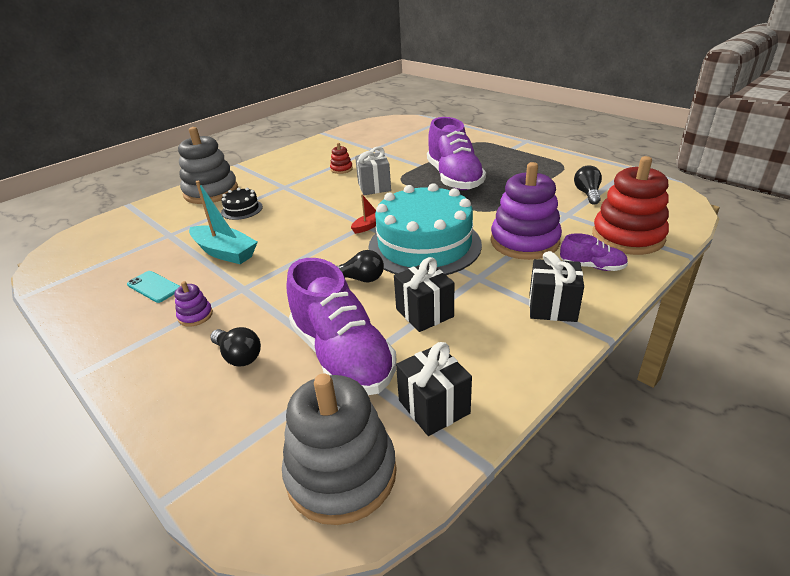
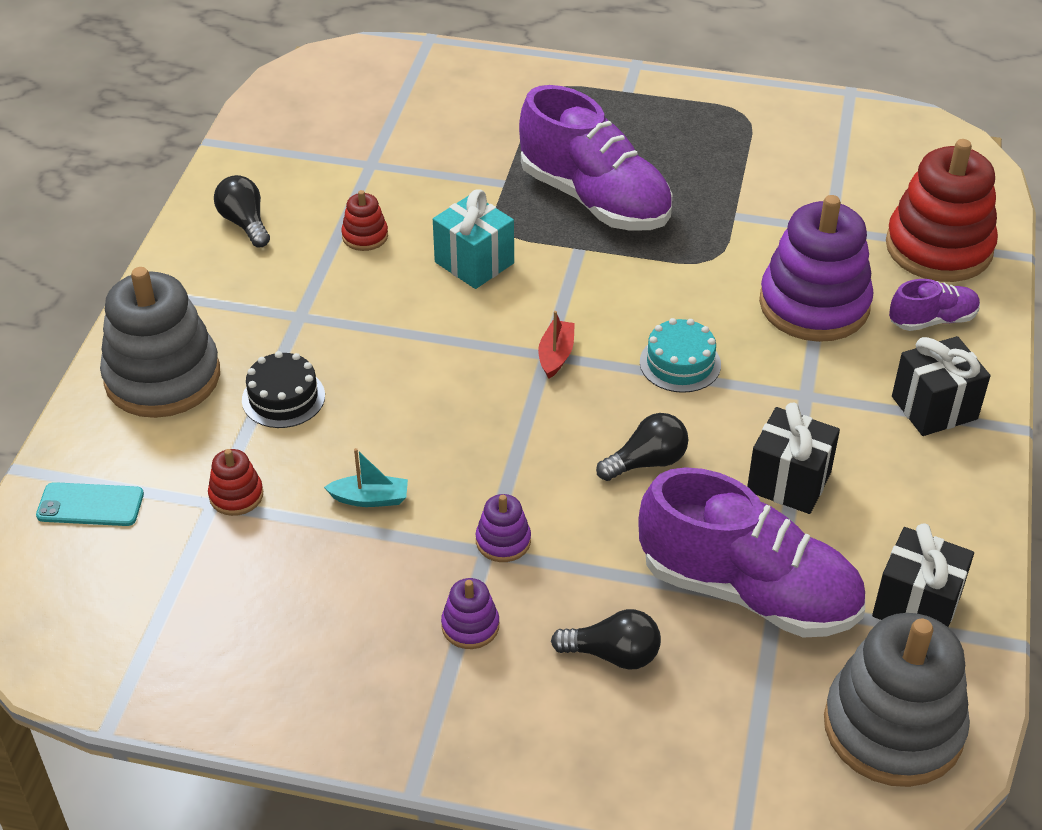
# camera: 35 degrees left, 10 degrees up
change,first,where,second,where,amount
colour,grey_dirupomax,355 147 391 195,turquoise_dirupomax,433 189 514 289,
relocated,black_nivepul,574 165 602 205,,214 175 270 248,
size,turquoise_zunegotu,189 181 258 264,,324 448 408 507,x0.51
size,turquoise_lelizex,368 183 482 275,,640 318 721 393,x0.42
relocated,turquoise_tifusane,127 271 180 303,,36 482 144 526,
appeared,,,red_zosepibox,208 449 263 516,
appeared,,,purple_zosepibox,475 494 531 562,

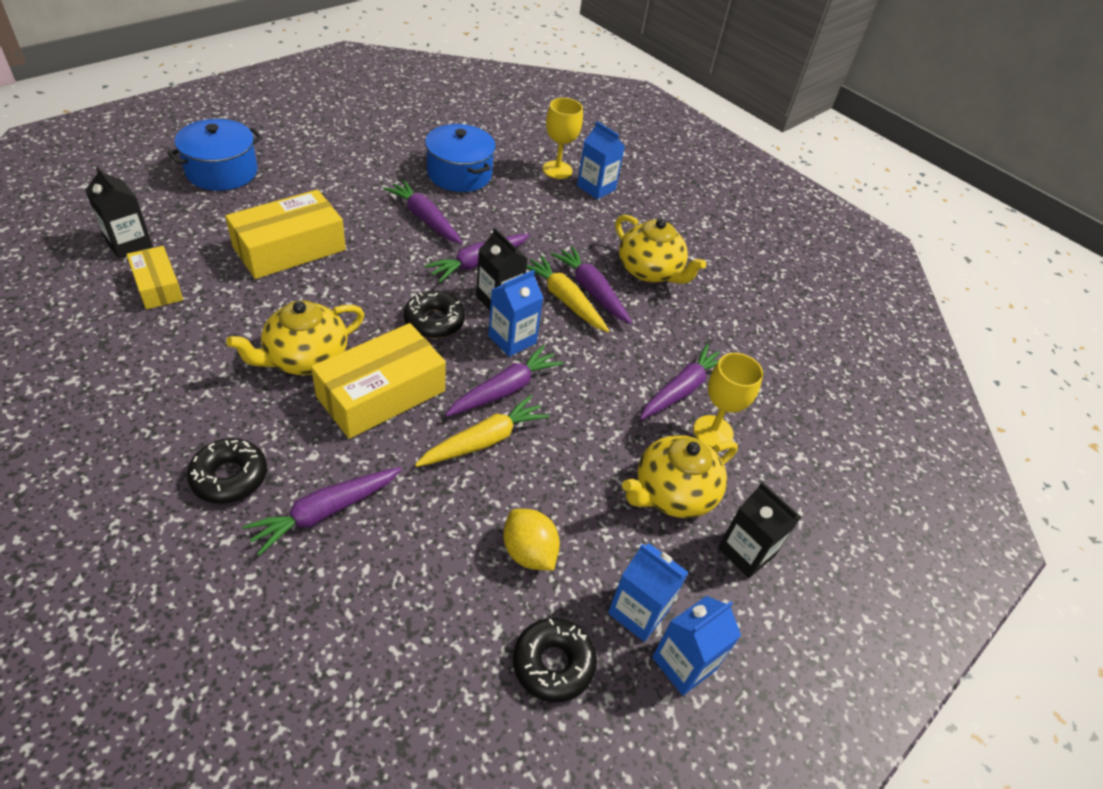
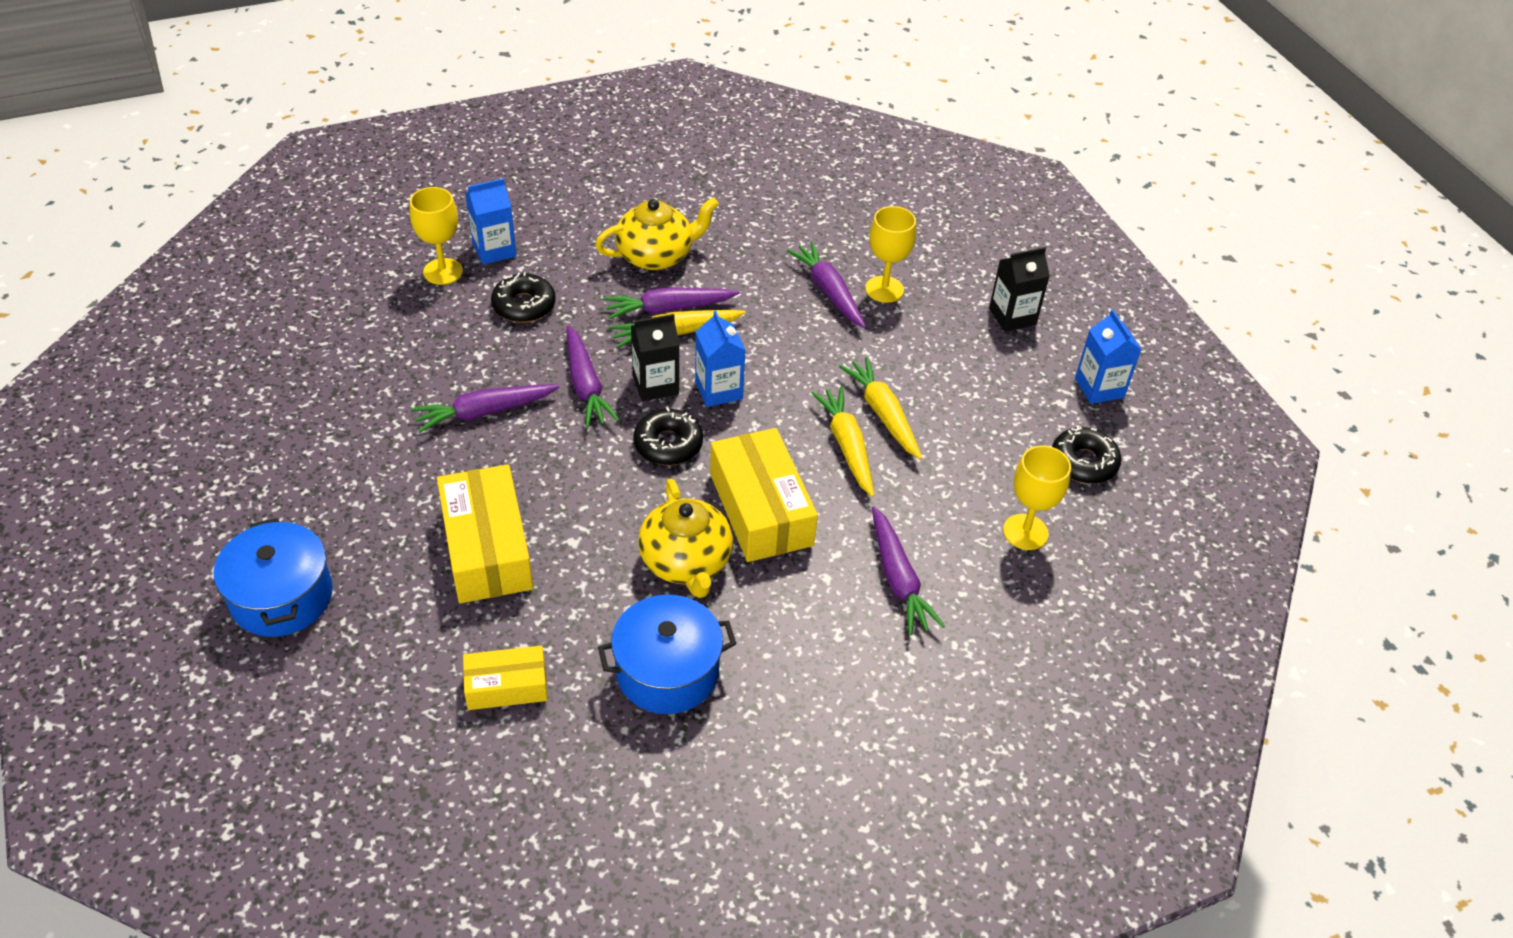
# camera: 65 degrees left, 0 degrees up
change,first,where,second,where,amount
relocated,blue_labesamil,425 124 496 192,,598 594 736 714,
missing,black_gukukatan,85 167 153 259,,,
missing,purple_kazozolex,445 345 563 417,,,
missing,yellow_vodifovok,622 435 738 518,,,
relocated,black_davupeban,187 438 267 504,,491 272 556 323,
missing,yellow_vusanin,503 509 560 571,,,
missing,blue_gukukatan,608 543 689 642,,,
appeared,,,yellow_kazozolex,839 357 922 460,
appeared,,,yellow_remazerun,1003 445 1071 550,

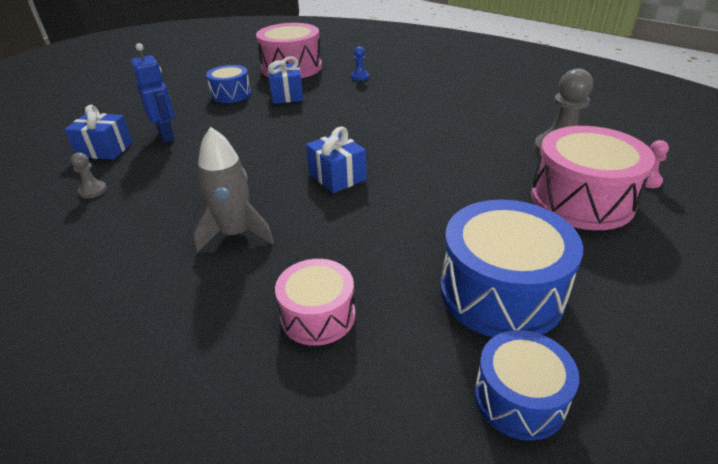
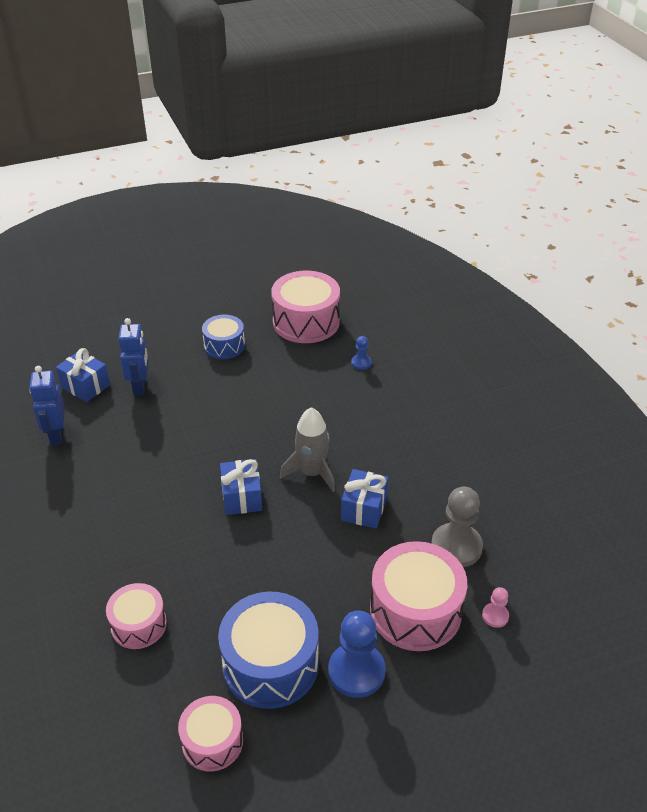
# camera: 25 degrees right, 5 degrees up
change,first,where,second,where,amount
relocated,blue_dirupomax,268 56 303 104,,341 469 388 528,
relocated,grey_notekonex,193 127 274 253,,280 407 335 492,
exchanged,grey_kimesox,71 152 107 198,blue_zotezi,29 366 65 445,
colour,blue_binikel,475 330 579 441,pink_binikel,178 696 243 772,
appeared,,,blue_kimesox,328 611 386 698,

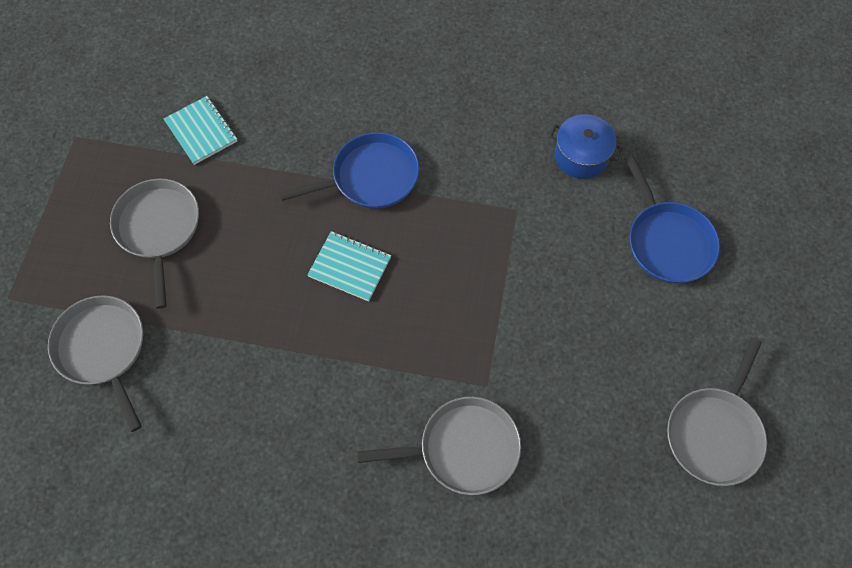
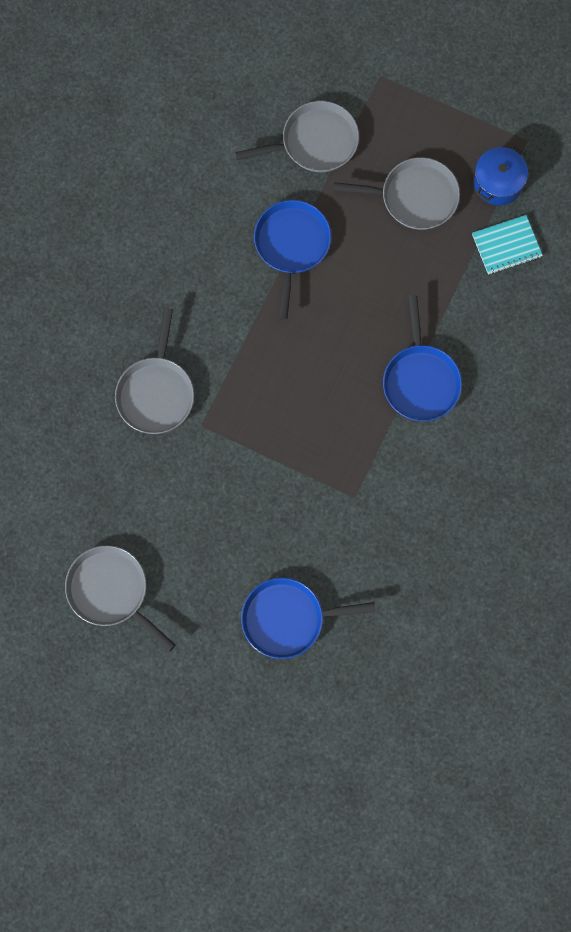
# camera: 105 degrees right, 10 degrees up
change,first,where,second,where,amount
relocated,blue_labesamil,549 114 623 179,,474 146 528 205,
missing,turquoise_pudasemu,307 231 391 301,,,
appeared,,,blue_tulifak,254 200 331 320,

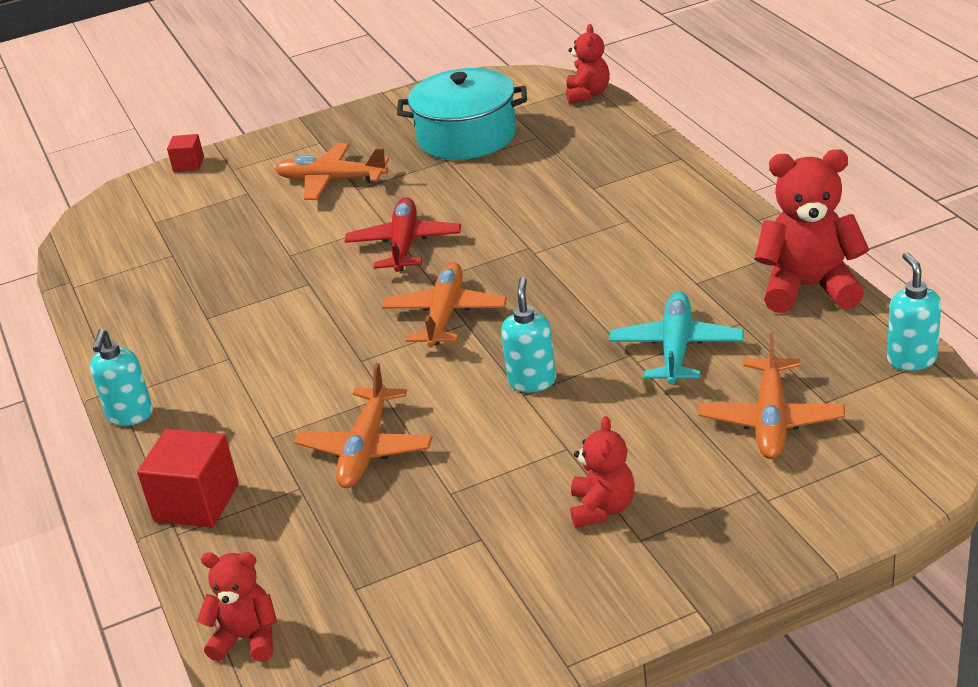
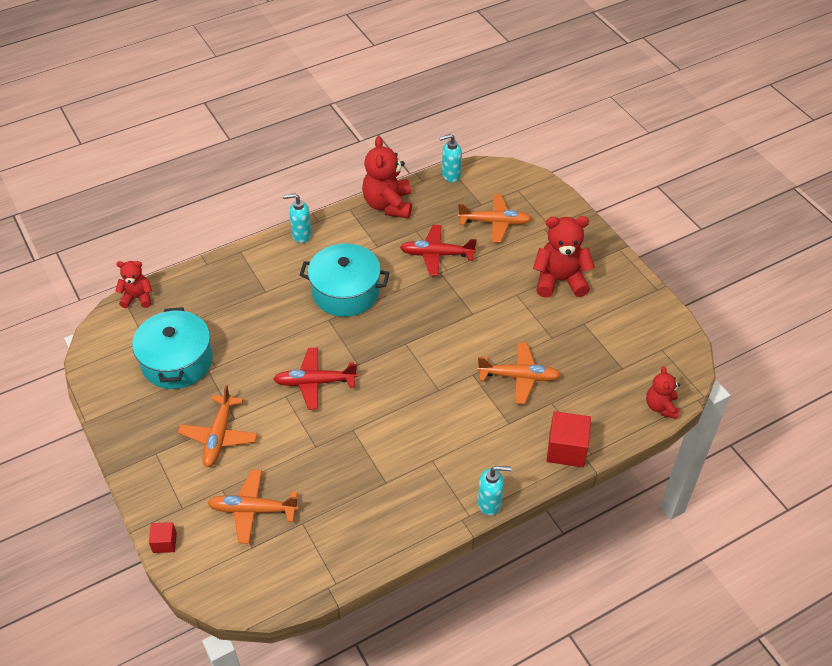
# camera: 100 degrees left, 15 degrees up
change,first,where,second,where,amount
relocated,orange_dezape,382 262 507 348,,207 469 299 544,
relocated,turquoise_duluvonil,501 277 556 392,,283 194 312 243,
colour,turquoise_dezape,609 292 744 385,red_dezape,400 225 477 276,
size,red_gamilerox,570 416 635 528,,533 216 595 298,x1.70
appeared,,,turquoise_labesamil,300 243 390 317,

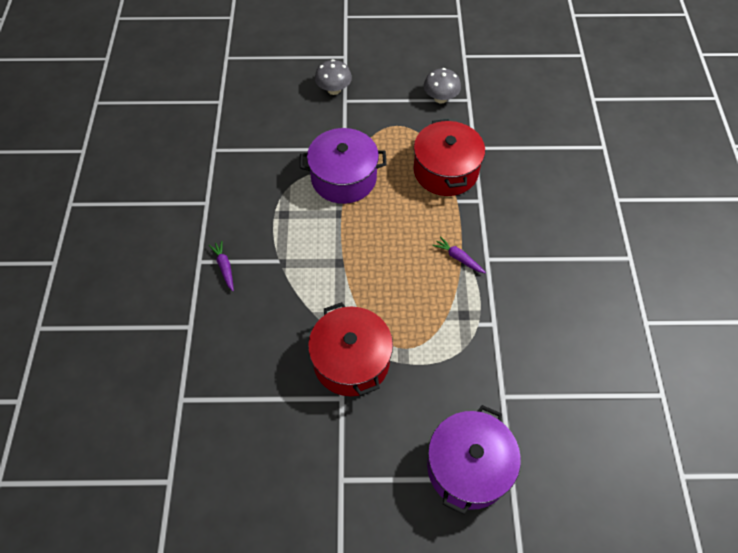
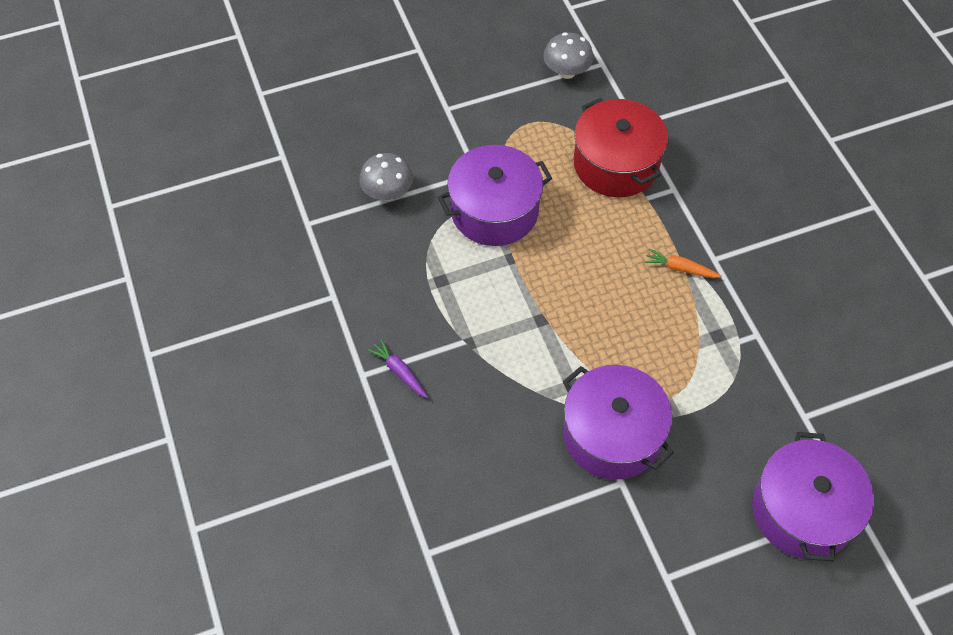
# camera: 20 degrees left, 0 degrees up
change,first,where,second,where,amount
relocated,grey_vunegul,315 59 352 95,,359 153 413 201,
colour,purple_kazozolex,432 236 486 273,orange_kazozolex,645 248 722 278,
colour,red_labesamil,308 302 393 396,purple_labesamil,563 365 674 480,

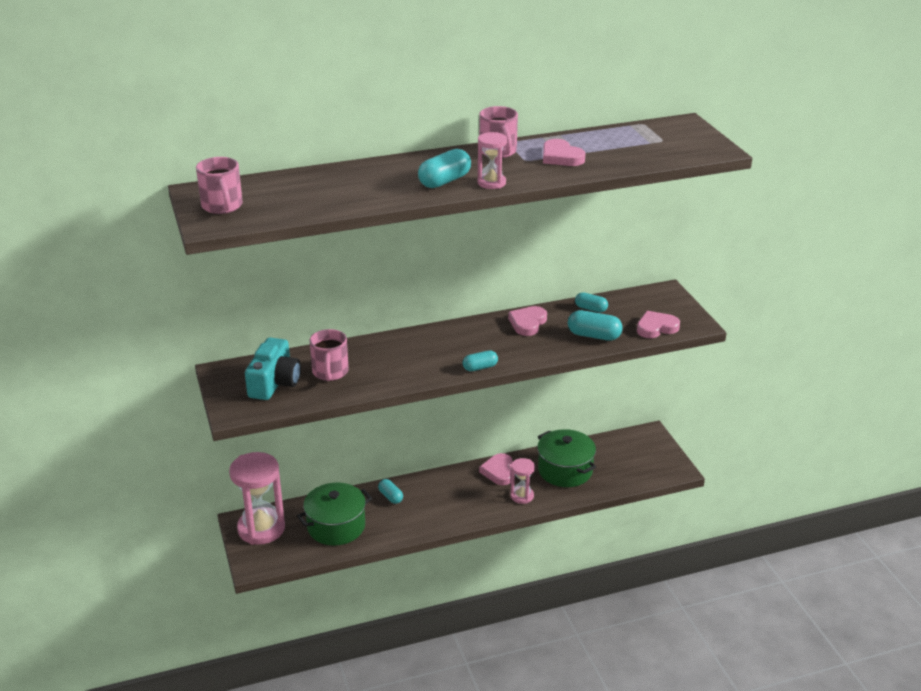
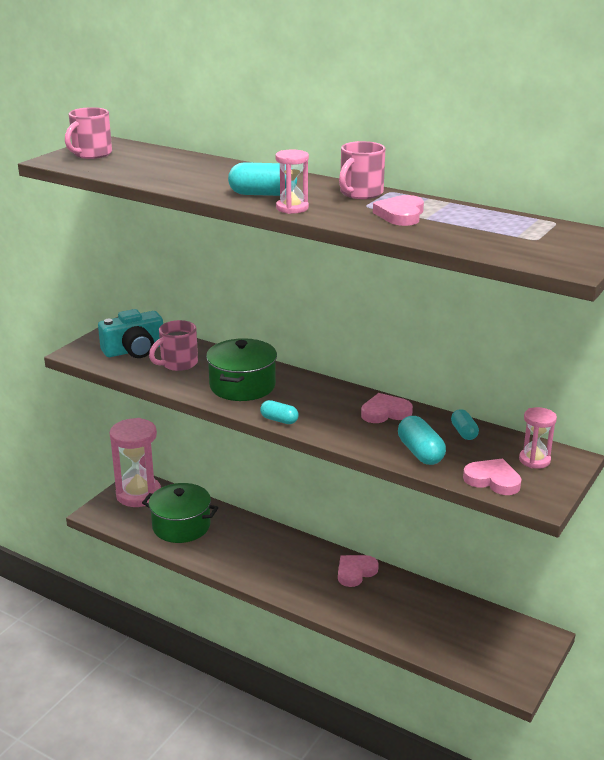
# camera: 50 degrees right, 5 degrees down
change,first,where,second,where,amount
relocated,green_labesamil,537 429 596 487,,206 338 277 401,
relocated,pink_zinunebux,510 458 535 504,,519 407 557 469,
missing,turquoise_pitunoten,378 479 403 504,,,

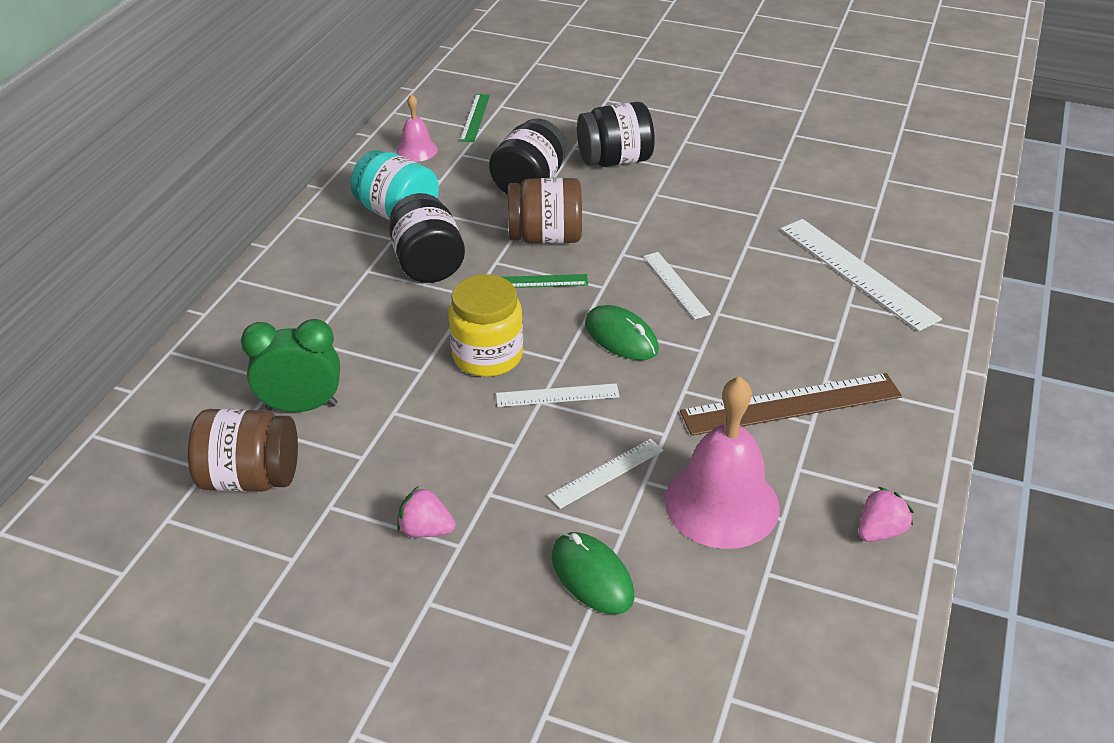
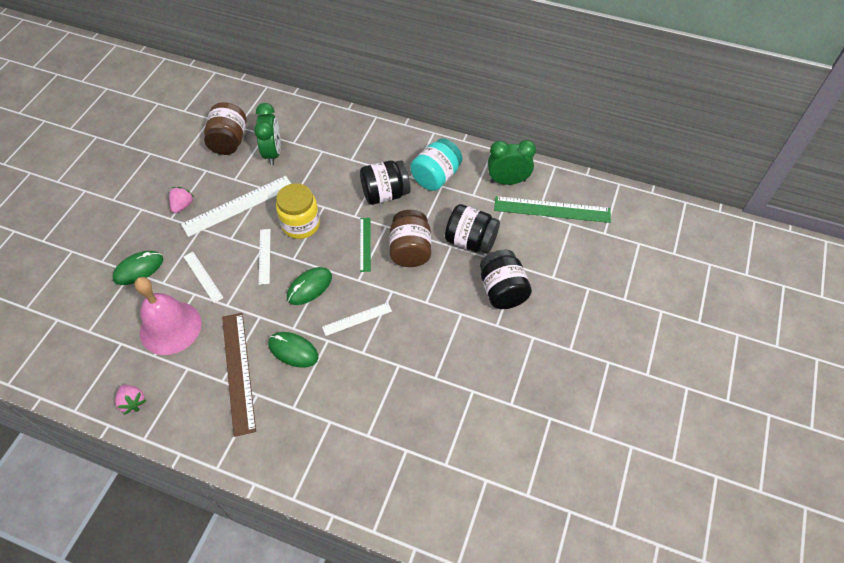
# camera: 90 degrees right, 15 degrees up
change,first,where,second,where,amount
exchanged,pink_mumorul,396 94 438 162,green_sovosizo,488 140 536 185,
size,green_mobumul,460 94 490 142,,494 196 611 223,x1.81
relocated,white_mobumul,780 219 942 331,,181 176 291 237,
appeared,,,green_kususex,268 332 318 368,

